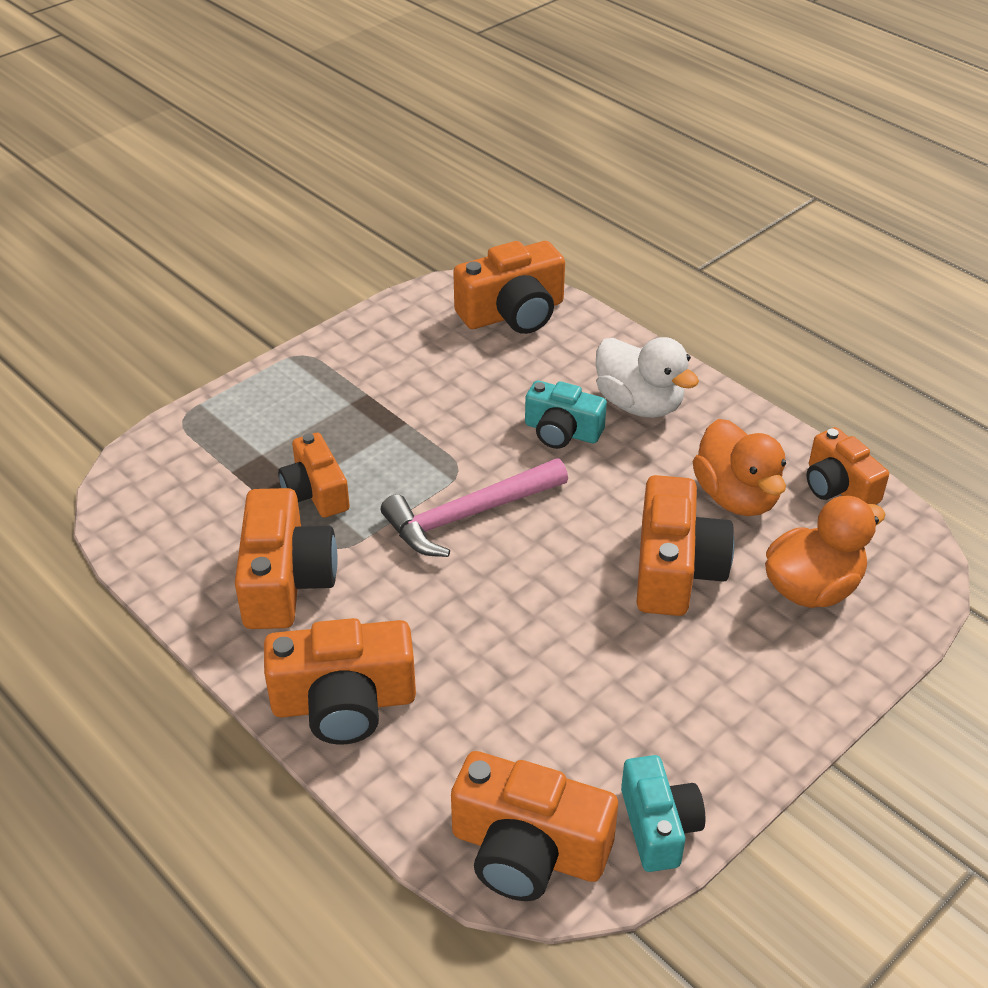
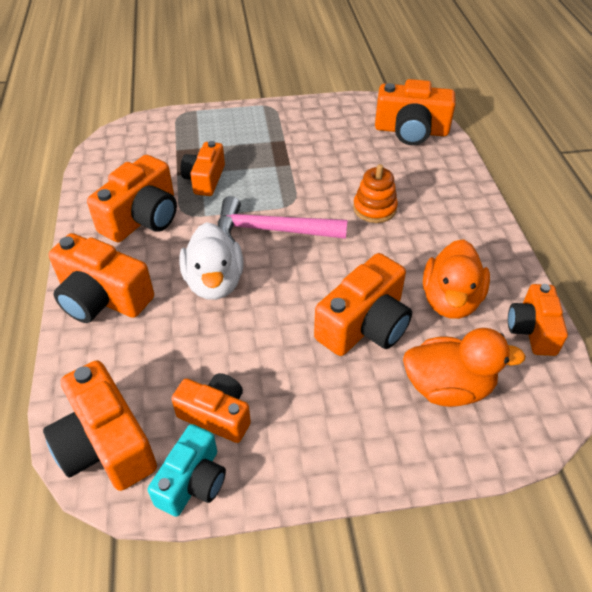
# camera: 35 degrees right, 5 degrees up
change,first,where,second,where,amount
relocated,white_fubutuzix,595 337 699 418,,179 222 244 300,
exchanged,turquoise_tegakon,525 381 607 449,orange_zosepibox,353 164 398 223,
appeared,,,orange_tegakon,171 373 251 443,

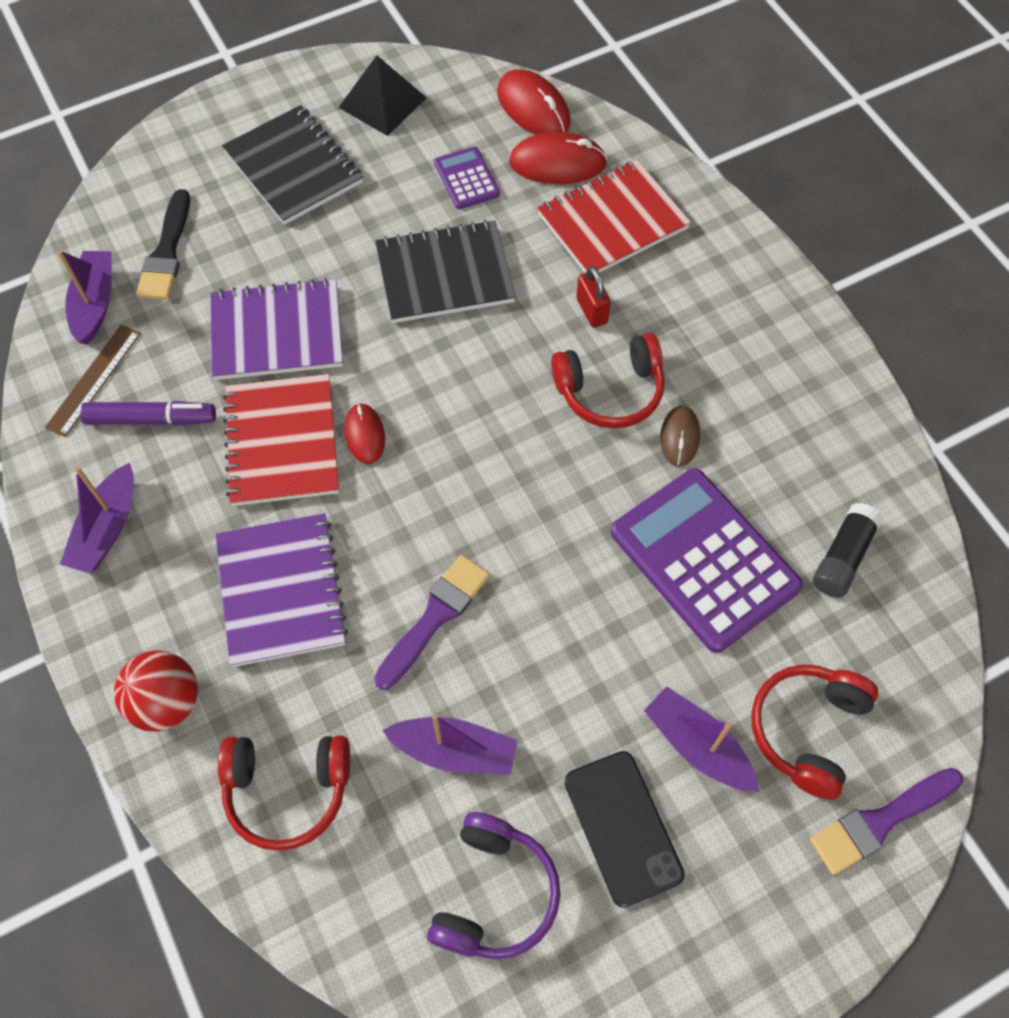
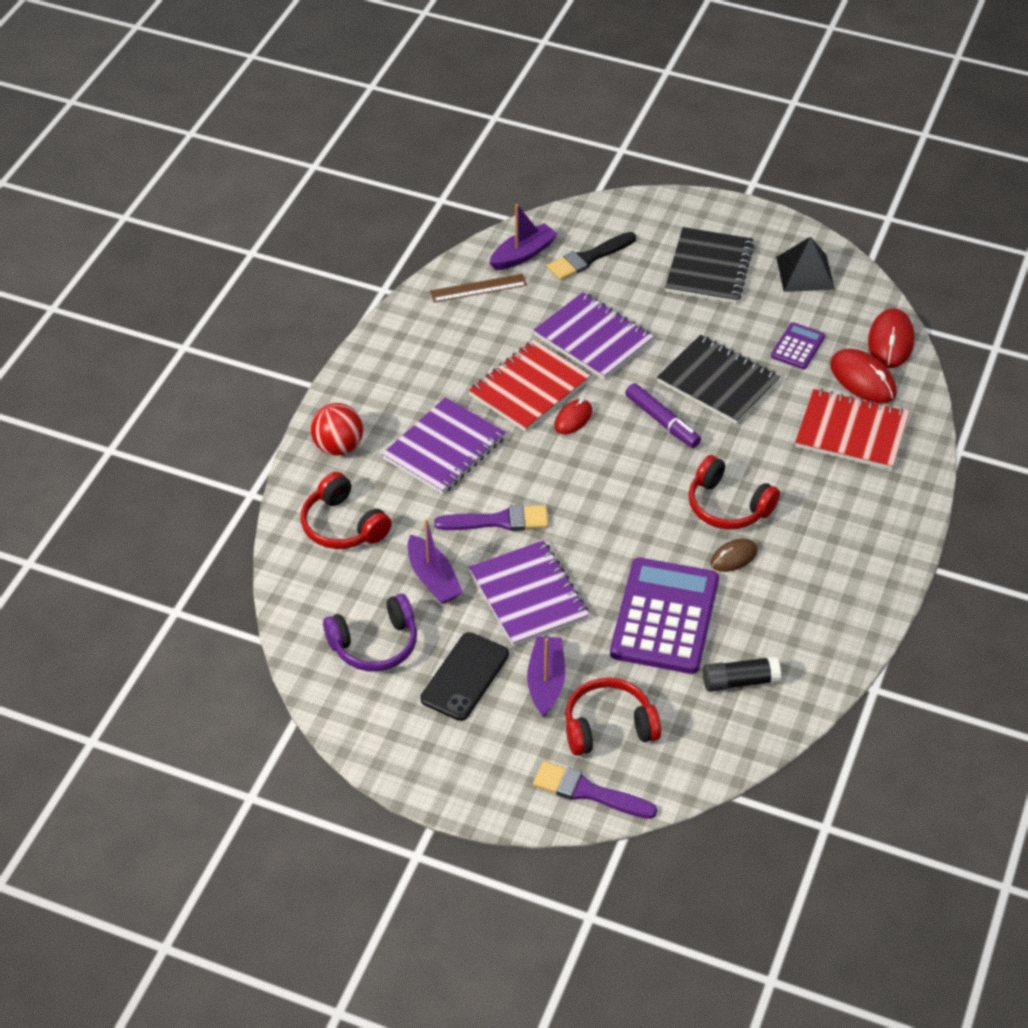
# camera: 50 degrees right, 15 degrees down
change,first,where,second,where,amount
missing,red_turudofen,576 266 611 328,,,
relocated,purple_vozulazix,80 401 216 426,,625 383 701 448,
missing,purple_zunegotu,60 463 134 573,,,
appeared,,,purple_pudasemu,469 540 589 646,

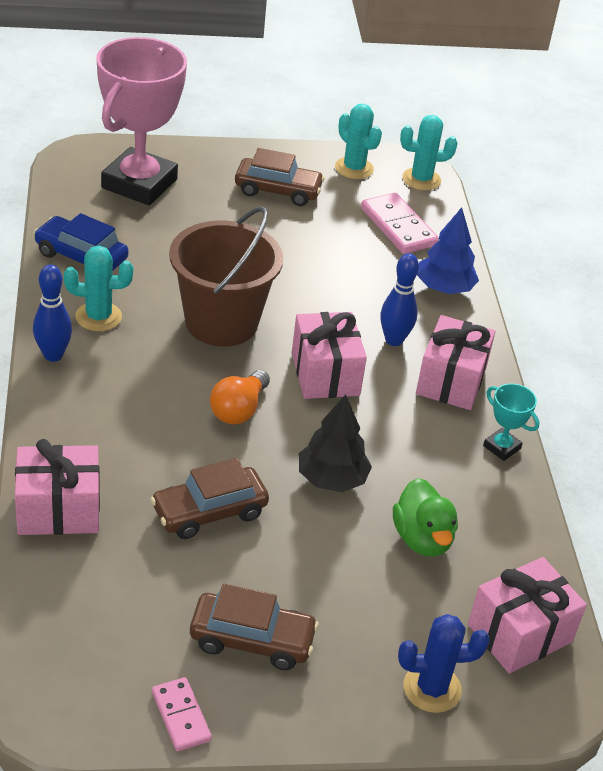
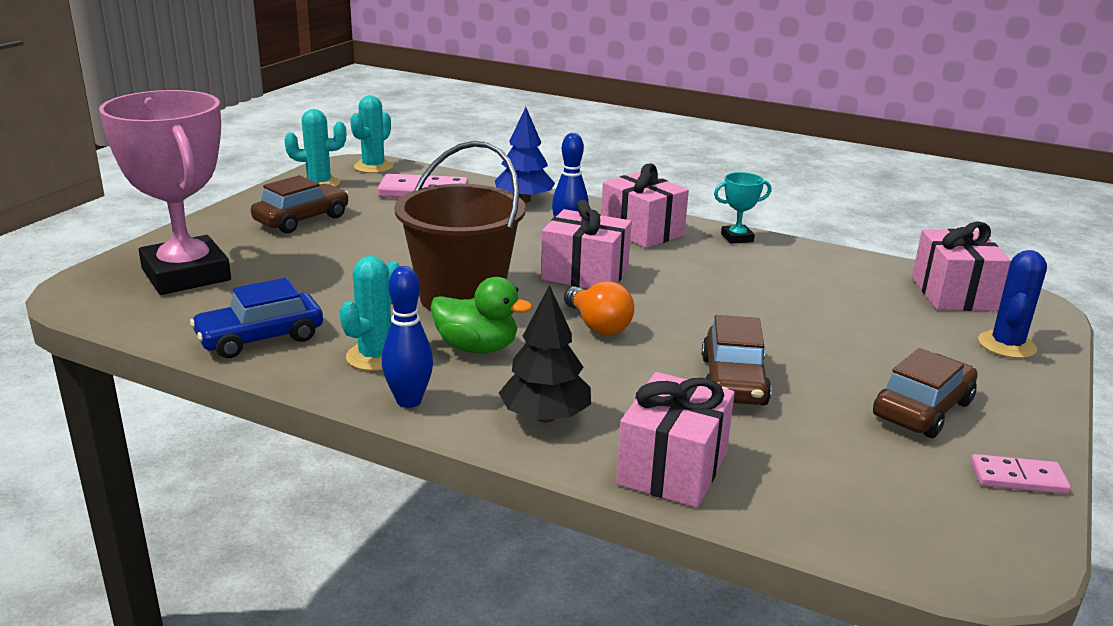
# camera: 55 degrees left, 15 degrees down
change,first,where,second,where,amount
relocated,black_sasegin,299 394 372 492,,499 285 591 423,
relocated,green_fubutuzix,393 478 458 557,,430 277 532 353,

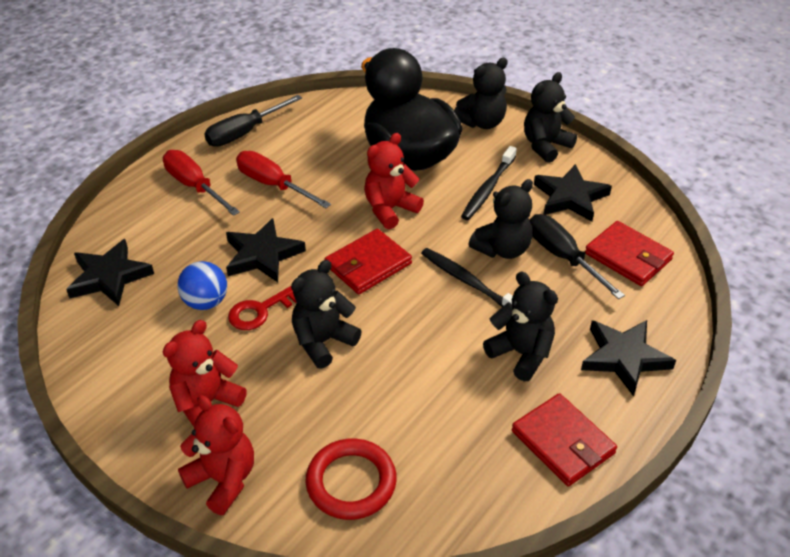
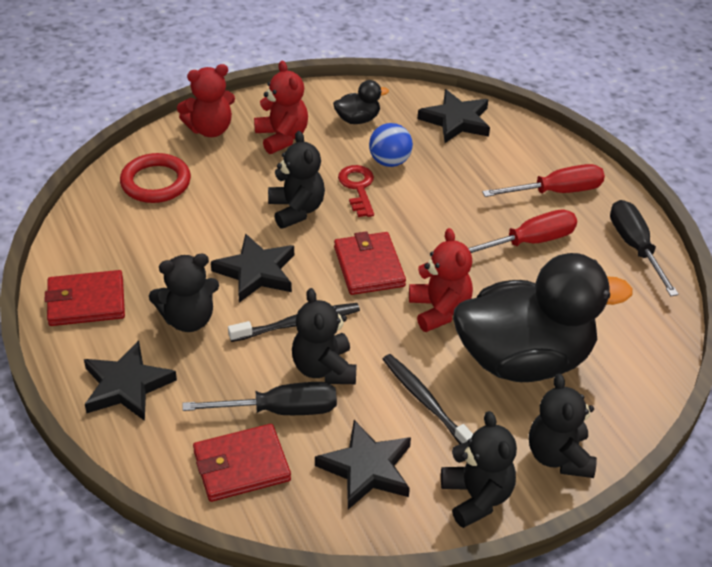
# camera: 115 degrees right, 0 degrees up
change,first,where,second,where,amount
relocated,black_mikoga,226 218 306 282,,211 233 294 303,
appeared,,,black_fubutuzix,333 80 389 124,

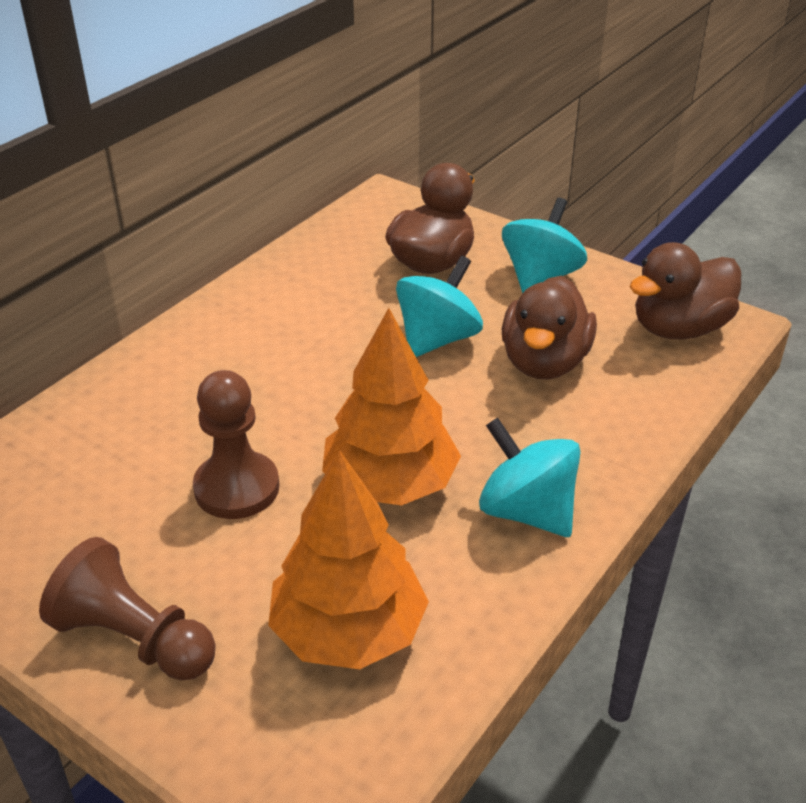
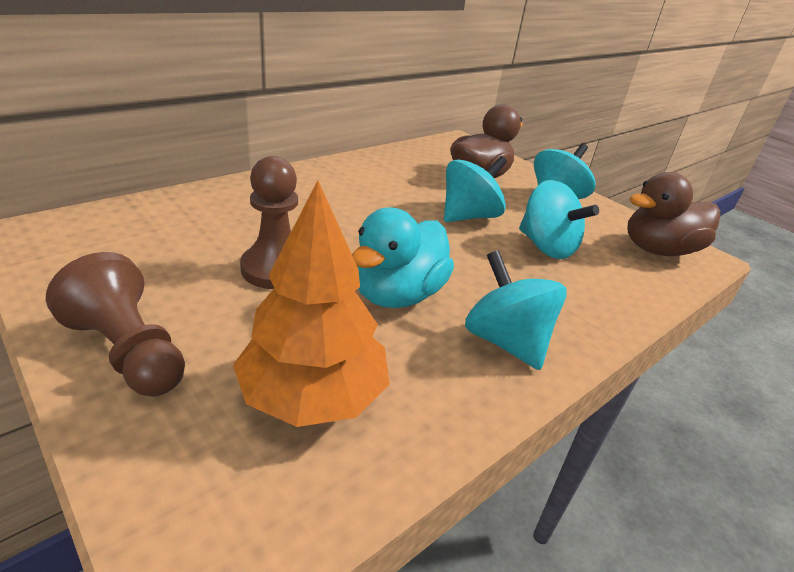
# camera: 10 degrees right, 5 degrees down
change,first,where,second,where,amount
exchanged,brown_fubutuzix,502 276 597 379,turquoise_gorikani,519 180 599 259,
exchanged,orange_sasegin,322 308 461 505,turquoise_fubutuzix,352 208 454 308,

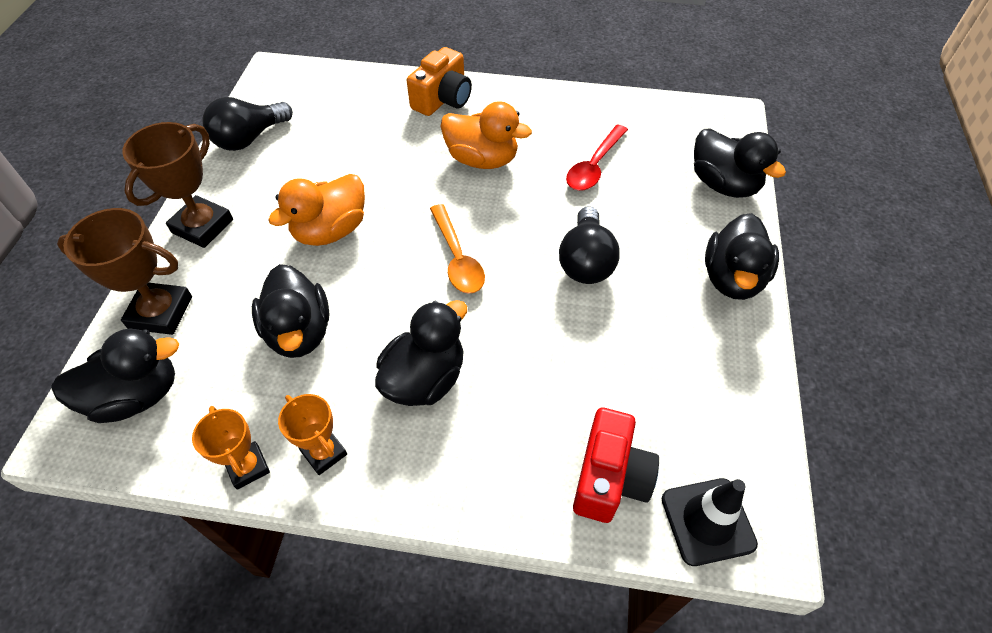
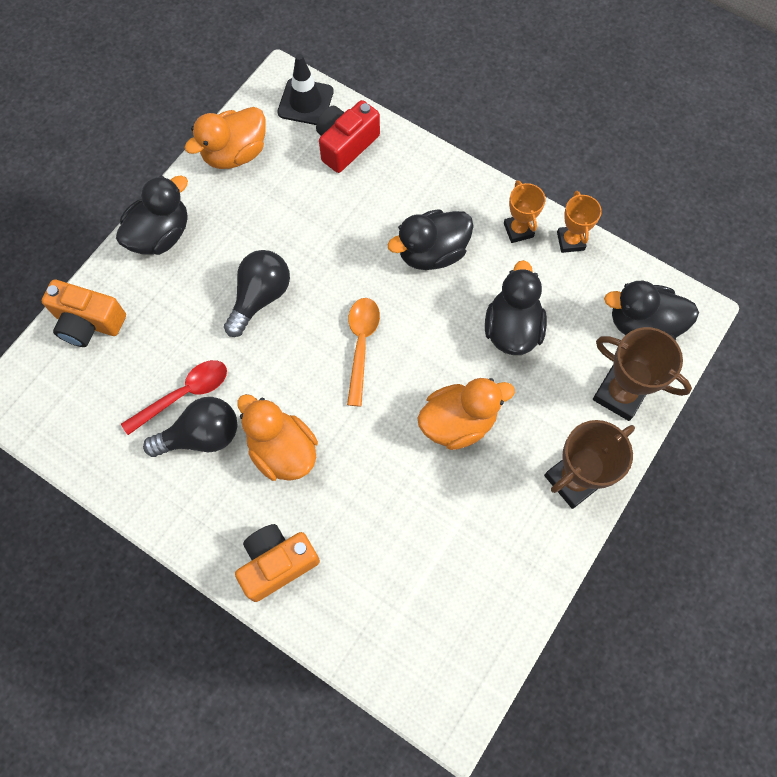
# camera: 155 degrees left, 15 degrees up
change,first,where,second,where,amount
relocated,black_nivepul,202 97 293 151,,143 397 237 457,
exchanged,black_fubutuzix,694 128 786 198,orange_tegakon,42 279 126 347,
appeared,,,orange_fubutuzix,185 107 266 169,

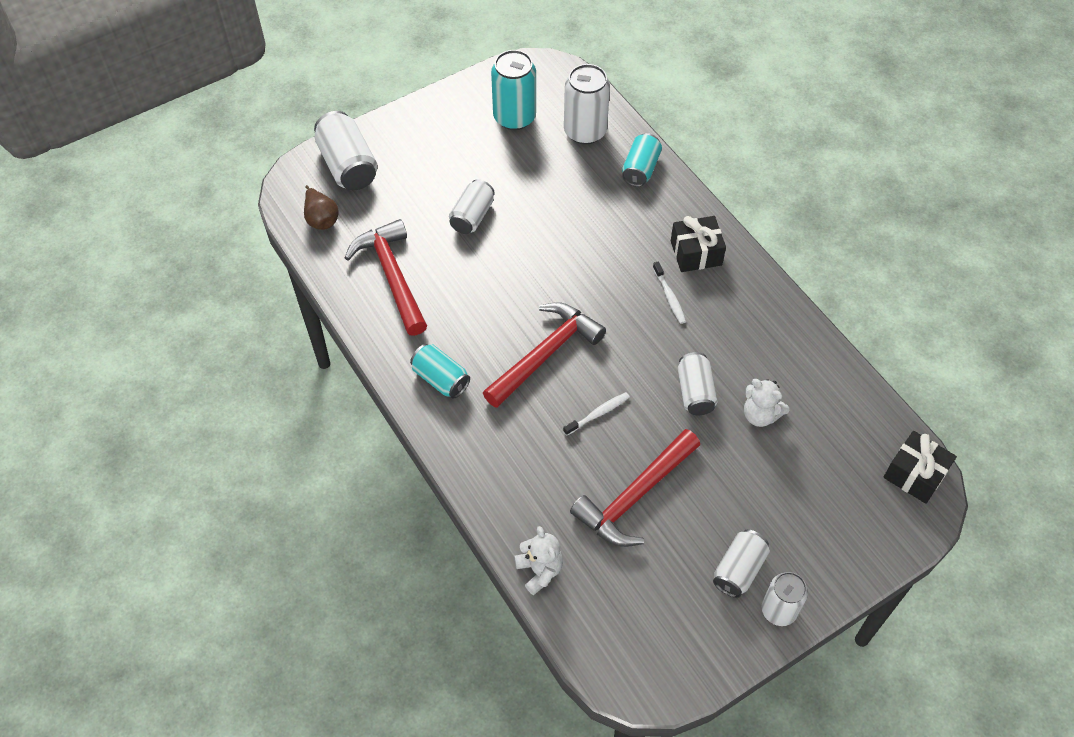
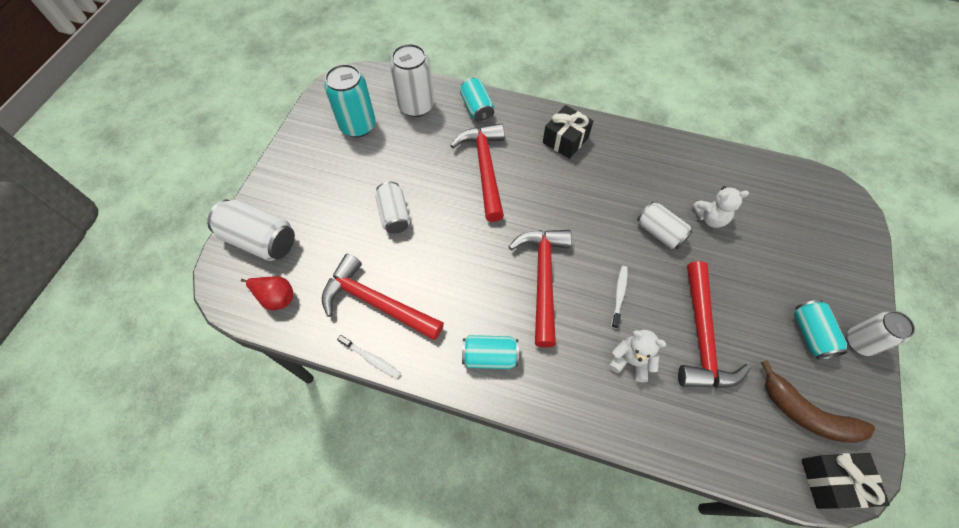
# camera: 40 degrees left, 5 degrees up
change,first,where,second,where,amount
colour,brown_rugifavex,304 185 339 230,red_rugifavex,241 276 293 310,
relocated,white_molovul,653 261 686 324,,337 335 401 379,
relocated,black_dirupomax,883 431 957 504,,801 453 890 509,
relocated,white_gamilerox,514 526 563 595,,609 330 666 382,
colour,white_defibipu,713 530 770 598,turquoise_defibipu,794 300 848 360,
appeared,,,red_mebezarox,450 123 505 222,
appeared,,,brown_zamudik,761 360 875 443,

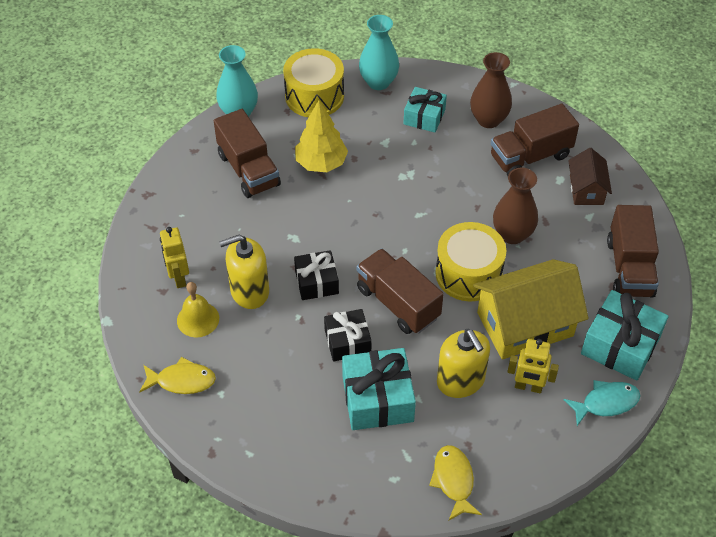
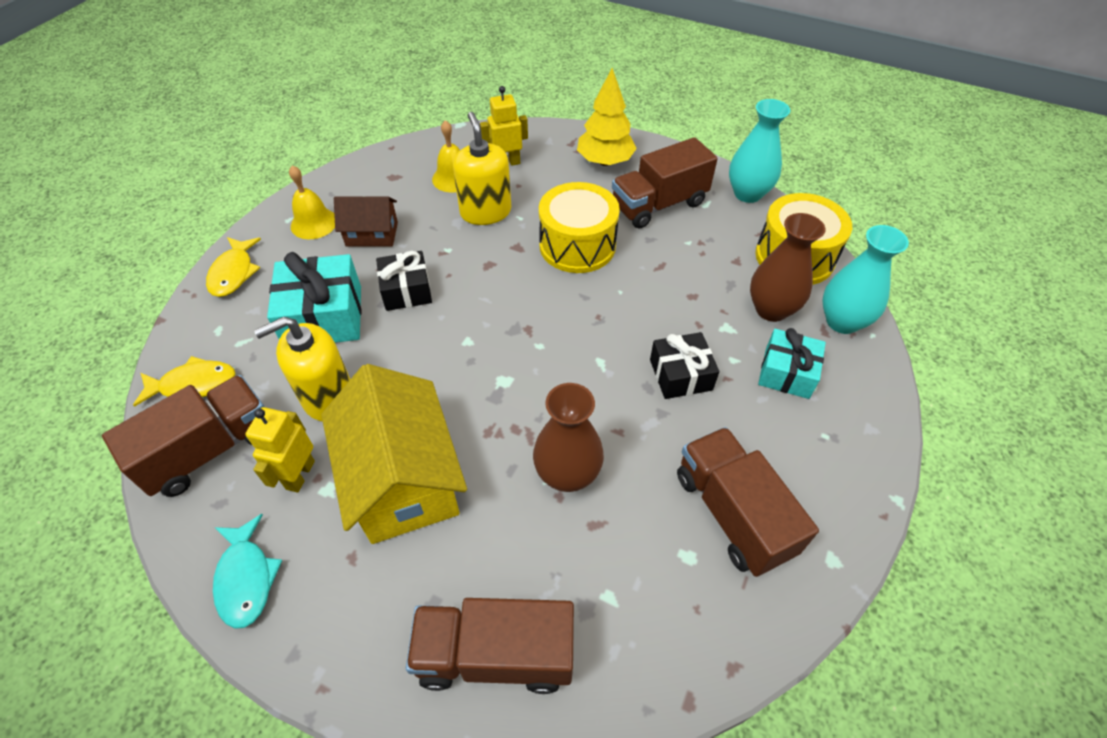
# camera: 90 degrees right, 0 degrees up
change,first,where,second,where,amount
relocated,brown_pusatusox,470 52 512 128,,750 213 825 322,
relocated,yellow_sasegin,295 100 348 172,,577 68 637 166,
relocated,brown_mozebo,568 148 612 205,,334 197 398 247,
relocated,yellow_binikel,435 222 506 301,,539 182 620 273,
relocated,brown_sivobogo,357 248 443 334,,102 375 264 497,
relocated,black_dirupomax,294 250 339 300,,650 332 719 399,
missing,turquoise_dirupomax,581 290 669 381,,,
relocated,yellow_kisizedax,139 357 216 394,,206 237 261 297,
appeared,,,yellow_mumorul,289 165 335 239,

